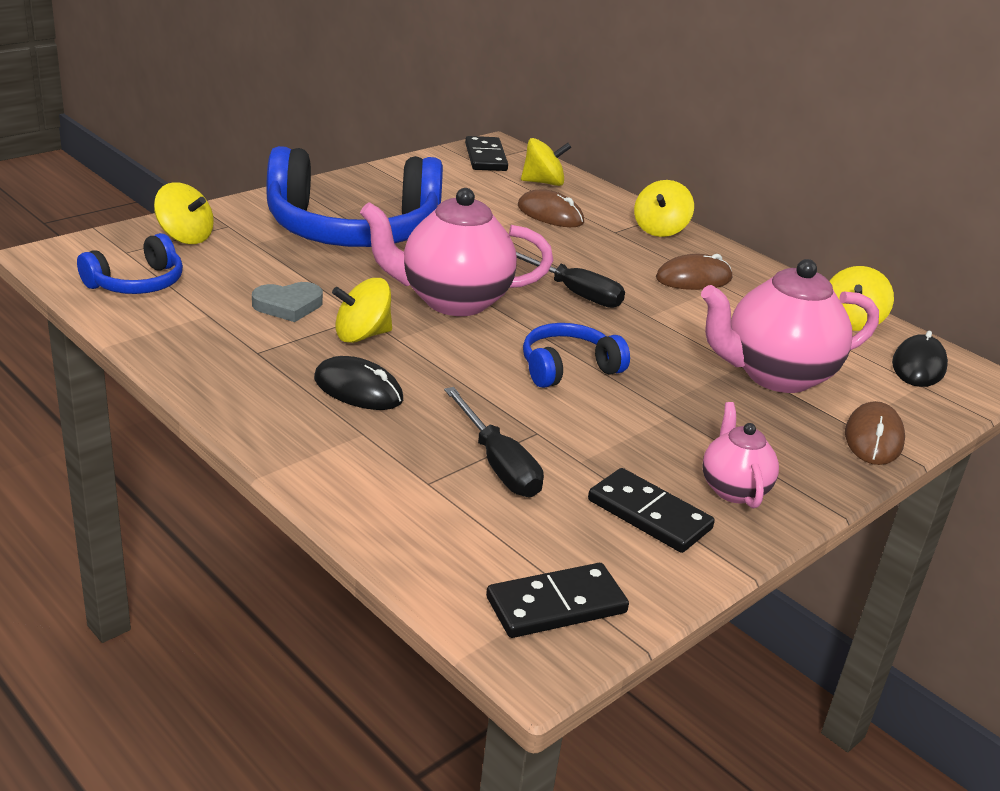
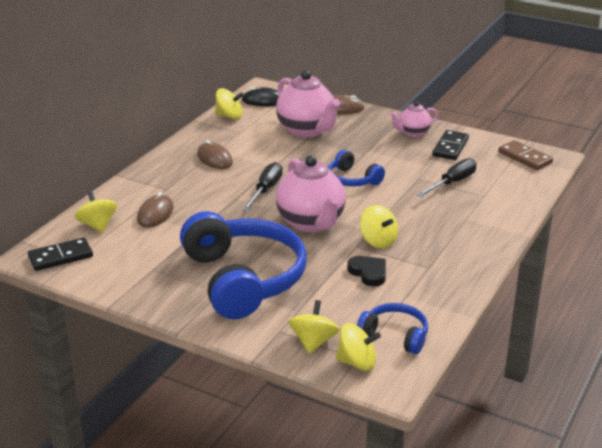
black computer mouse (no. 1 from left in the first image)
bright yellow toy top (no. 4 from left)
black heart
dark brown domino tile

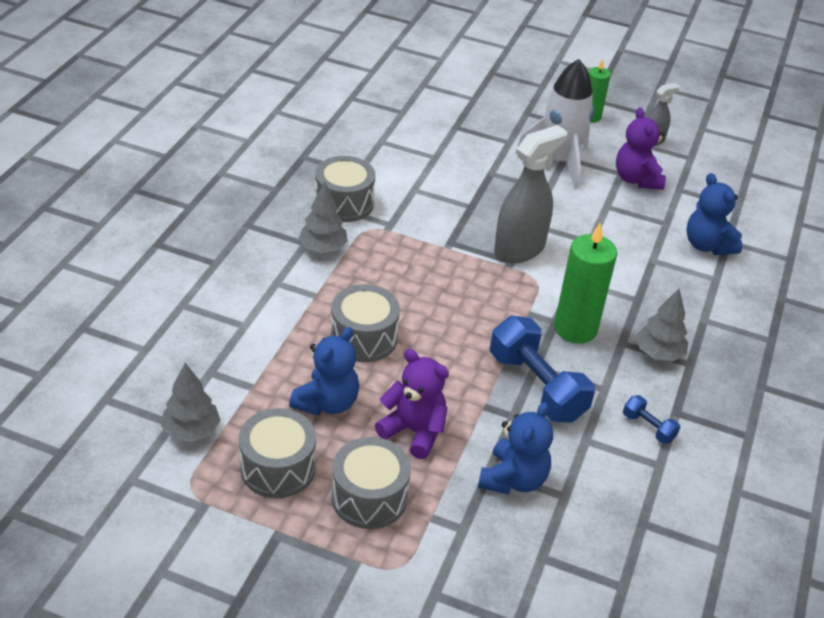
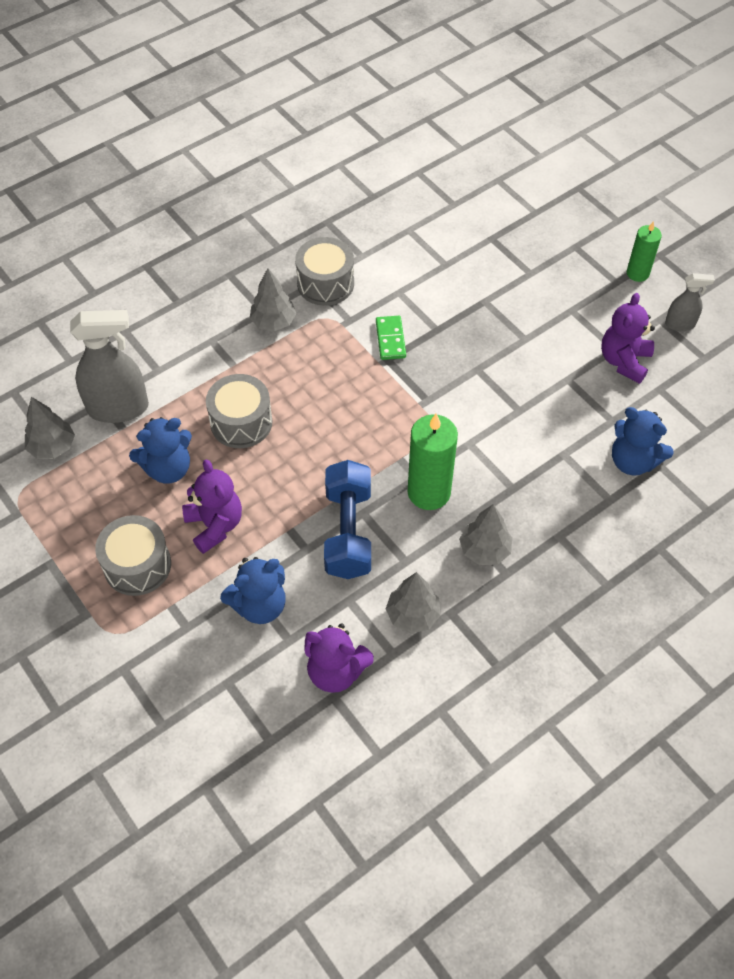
gray drum (no. 1 from left in the first image)
white spaceship
purple teddy bear (no. 2 from left)
emerald domino tile
gray spray cleaner (no. 1 from left)
gray tree (no. 3 from left)
royal blue teddy bear (no. 3 from left)

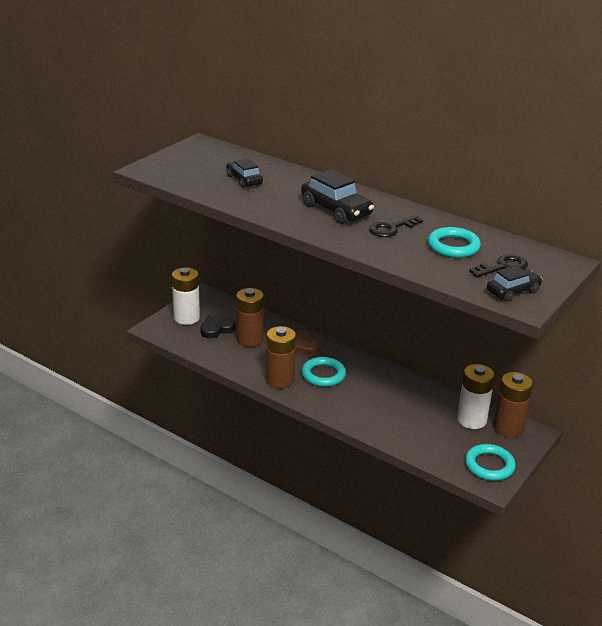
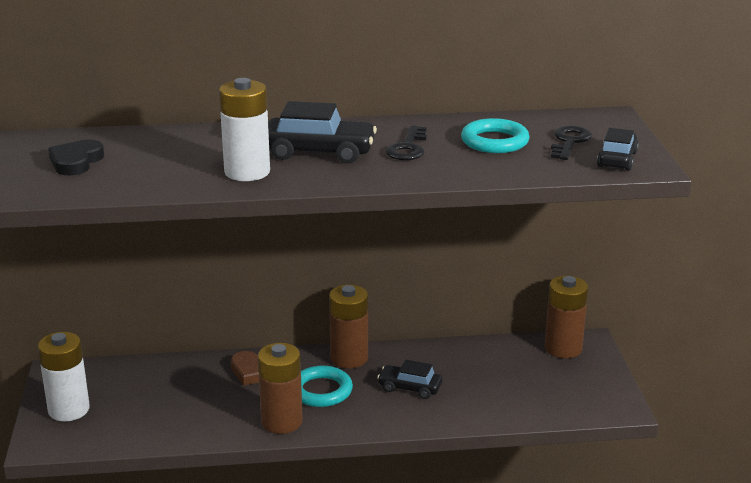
aqua torus (no. 3 from left in the first image)
black heart
black automobile (no. 2 from left)
dark brown AA battery (no. 2 from left)
white AA battery (no. 2 from left)

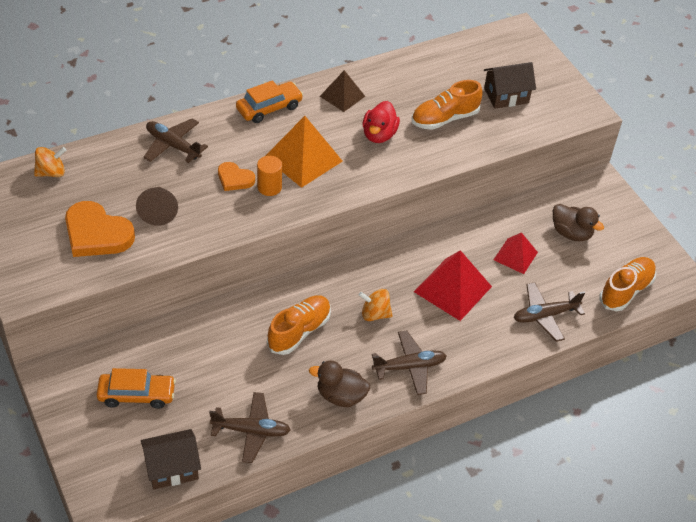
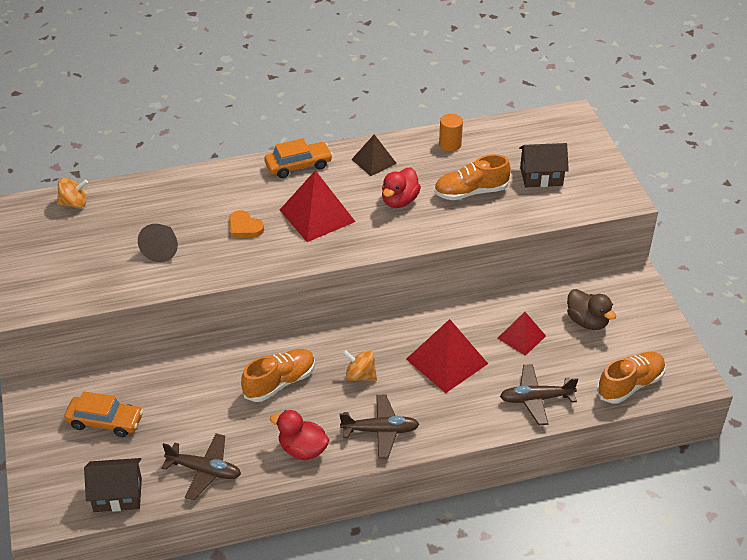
bright orange heart (no. 1 from left in the first image)
dark brown plane (no. 1 from left in the first image)
bright orange cylinder
crimson pyramid shape (no. 1 from left)
crimson rubber duck (no. 1 from left)

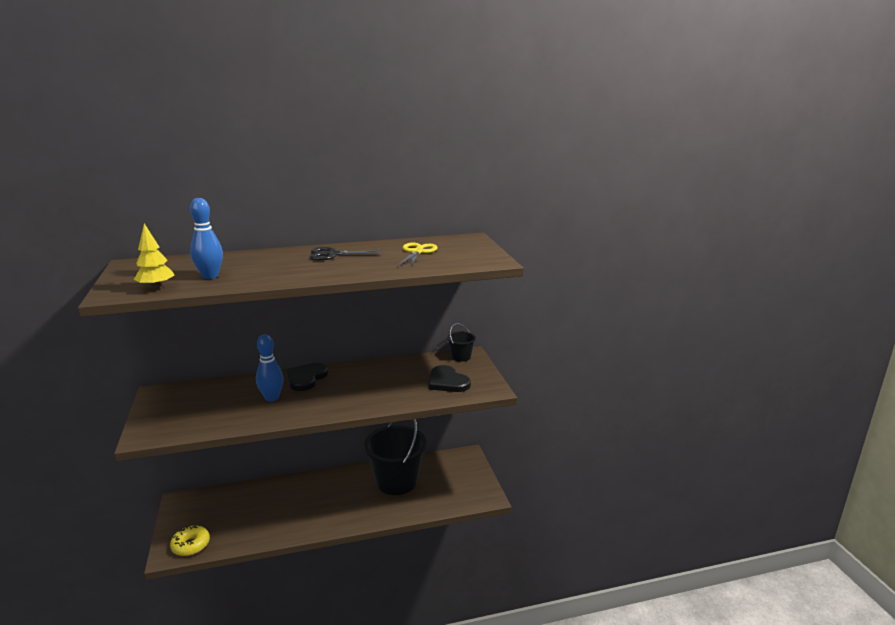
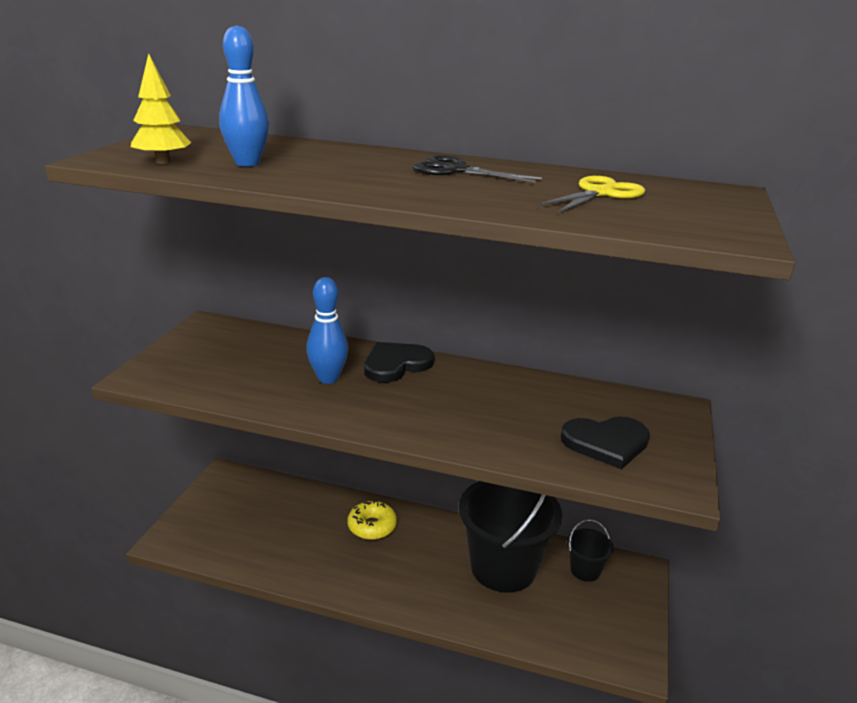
bright yellow glazed donut
black pail (no. 2 from left)
black heart (no. 2 from left)

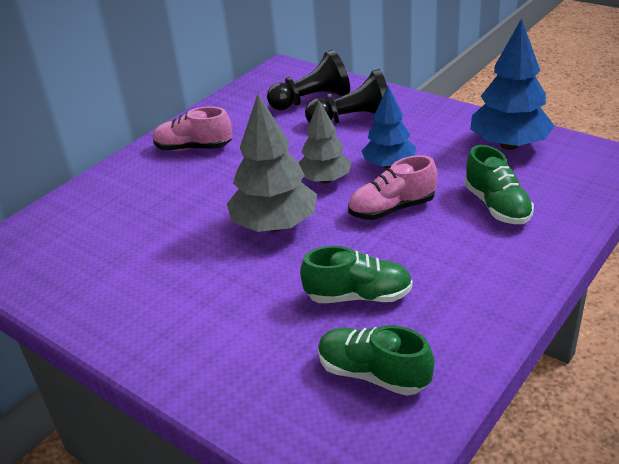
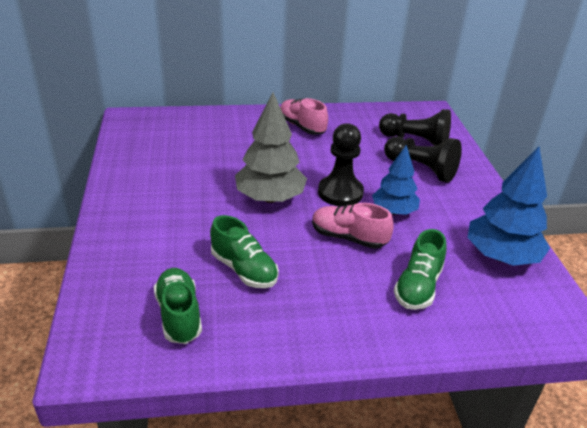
black pawn (no. 1 from left)

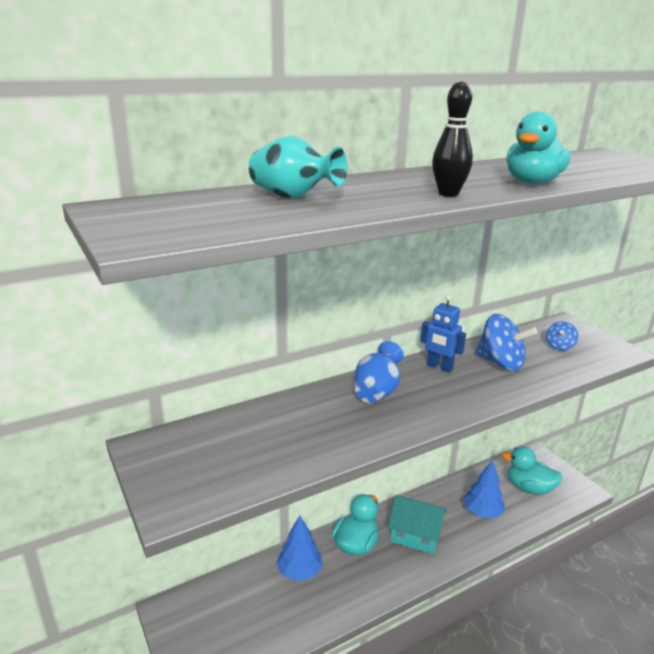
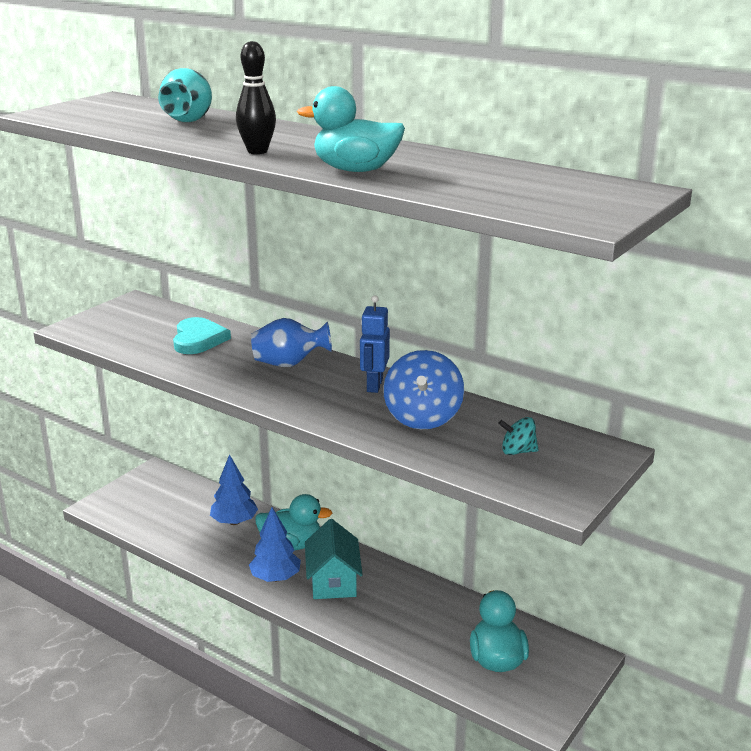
aqua heart
royal blue tree (no. 2 from left)
aqua toy top

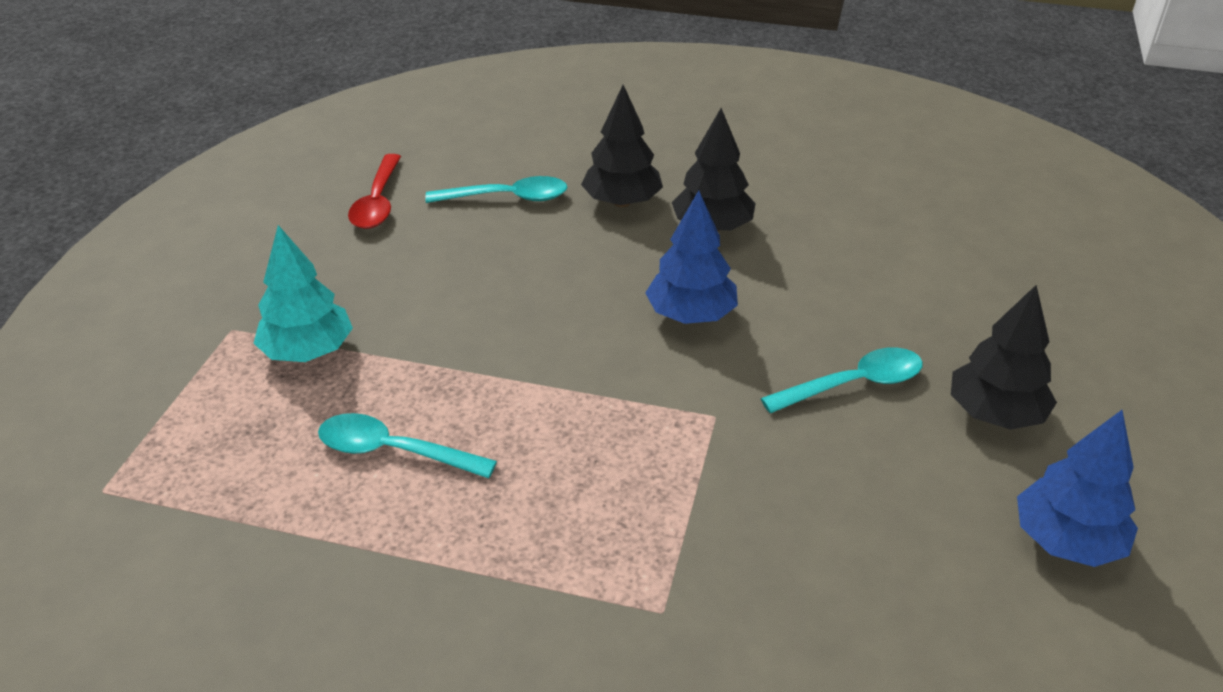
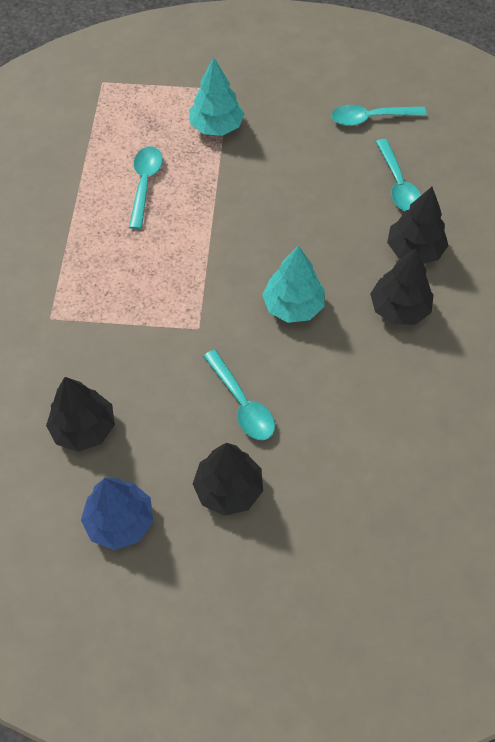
black tree (no. 1 from left)
aqua tablespoon (no. 3 from left)
aqua tree (no. 2 from left)

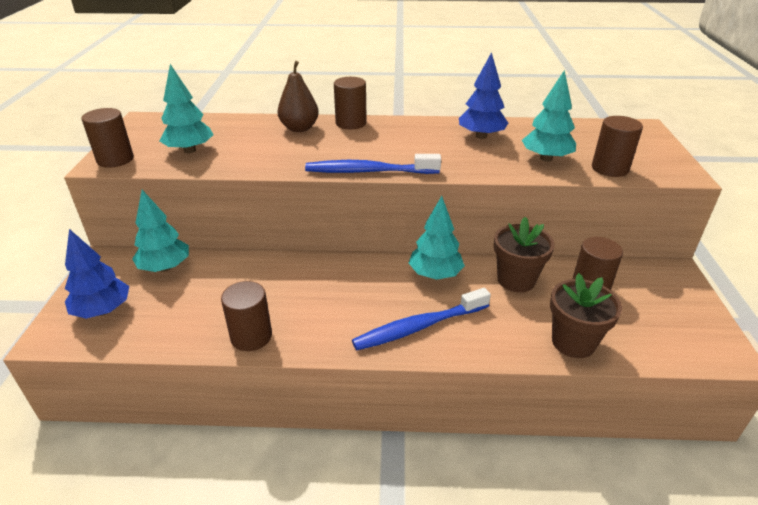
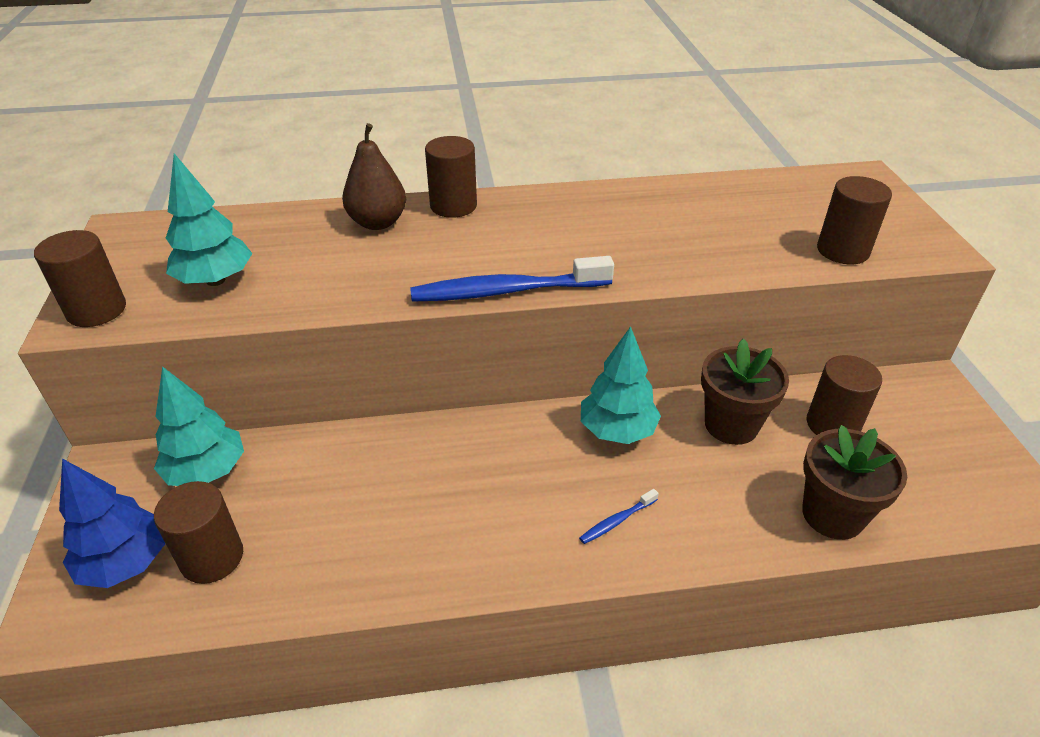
royal blue tree (no. 2 from left in the first image)
aqua tree (no. 4 from left in the first image)
dark brown cylinder (no. 2 from left)
royal blue toothbrush (no. 2 from left)

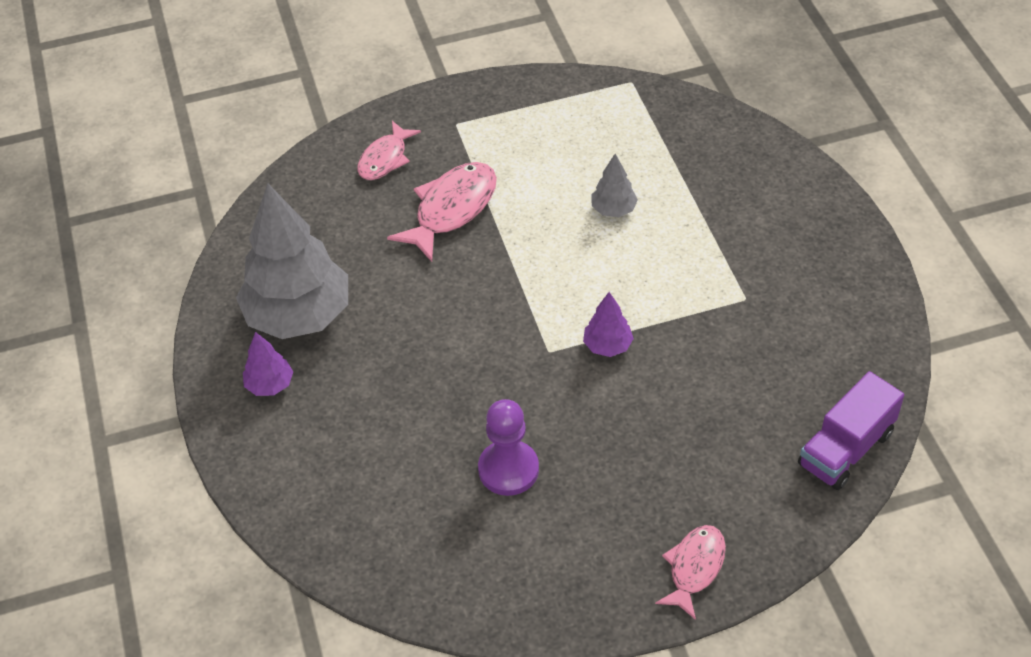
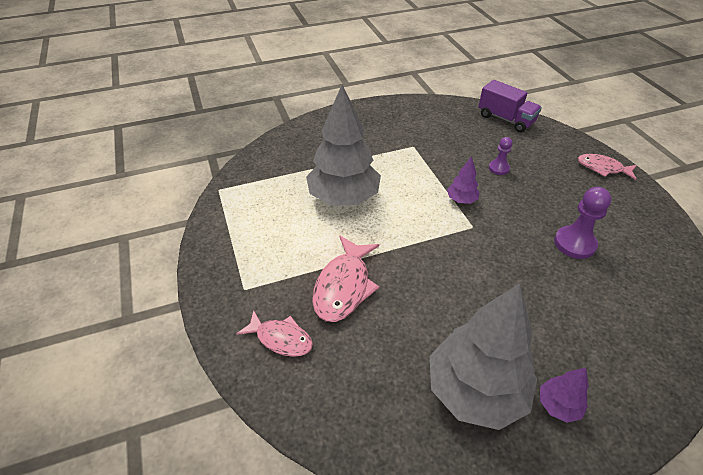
purple pawn (no. 1 from left)
rosy toy fish (no. 2 from left)
gray tree (no. 1 from left)

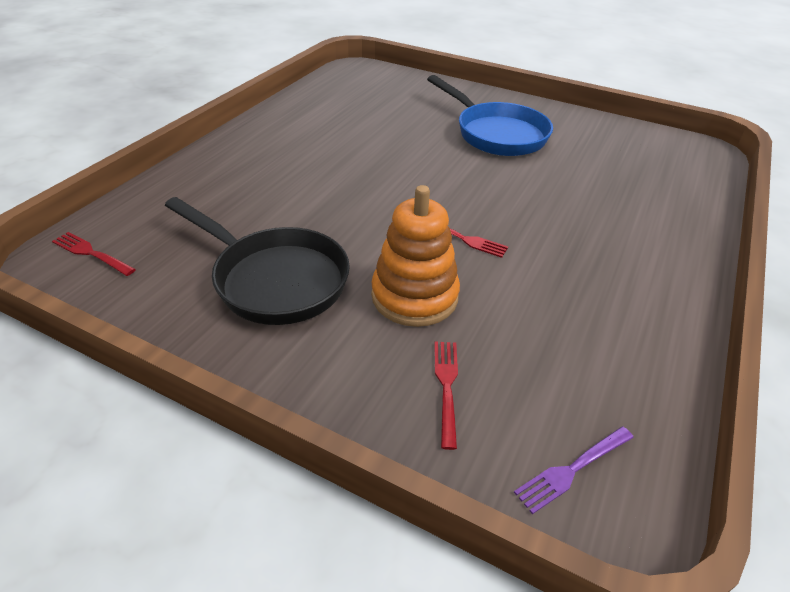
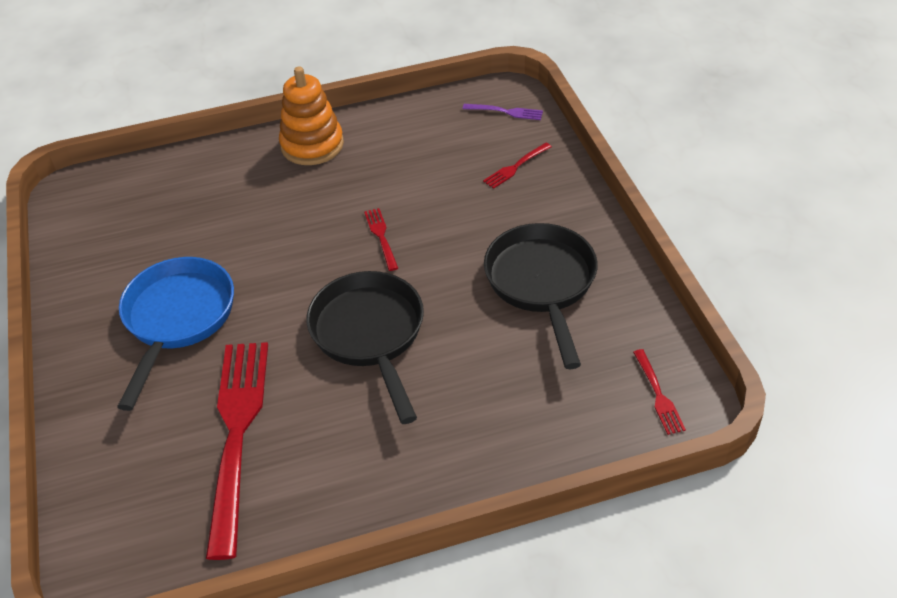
crimson fork (no. 1 from left)
black pan (no. 1 from left)
bright orange stacking rings

